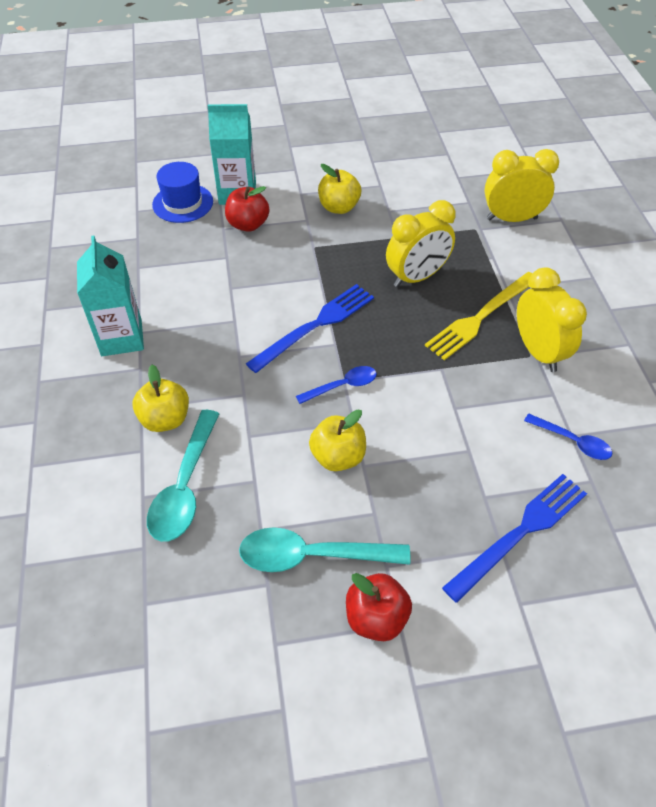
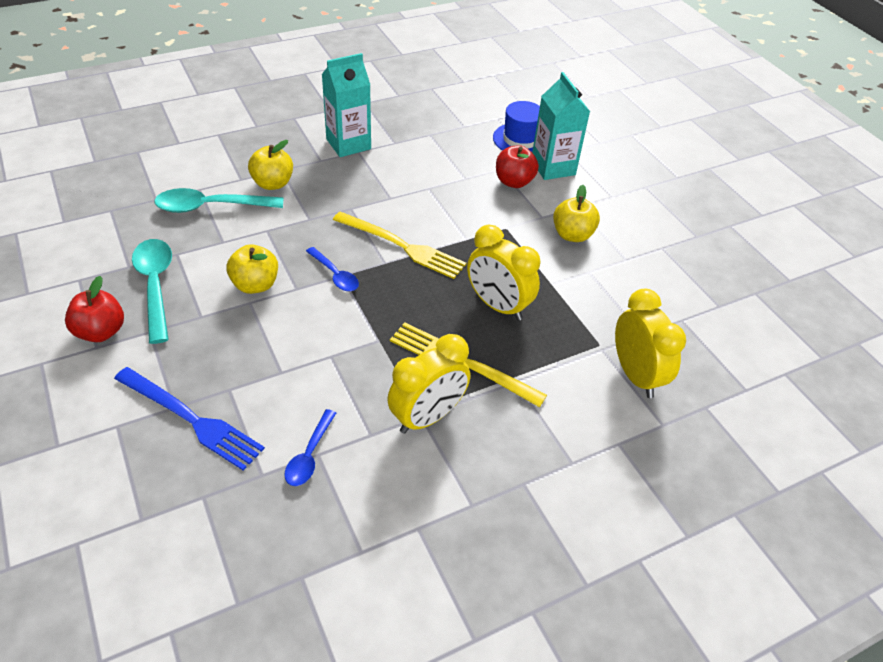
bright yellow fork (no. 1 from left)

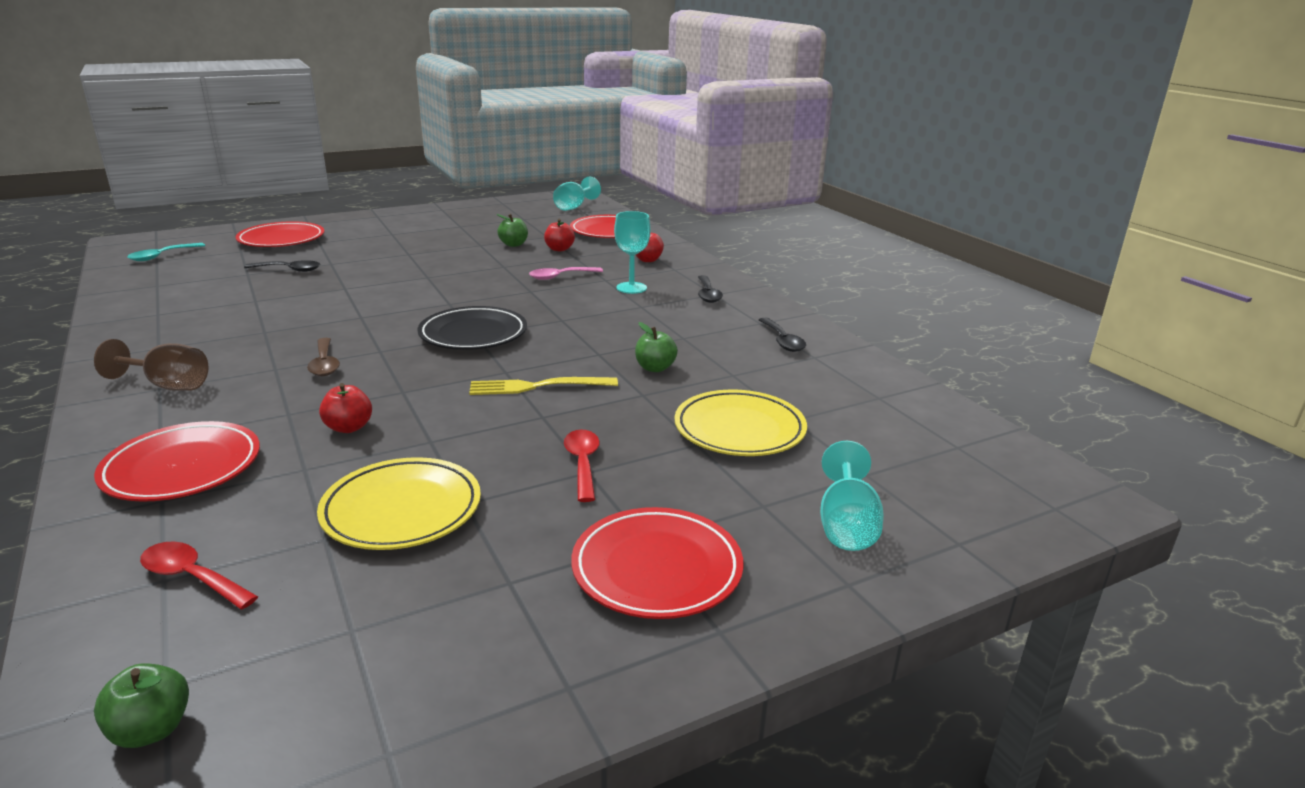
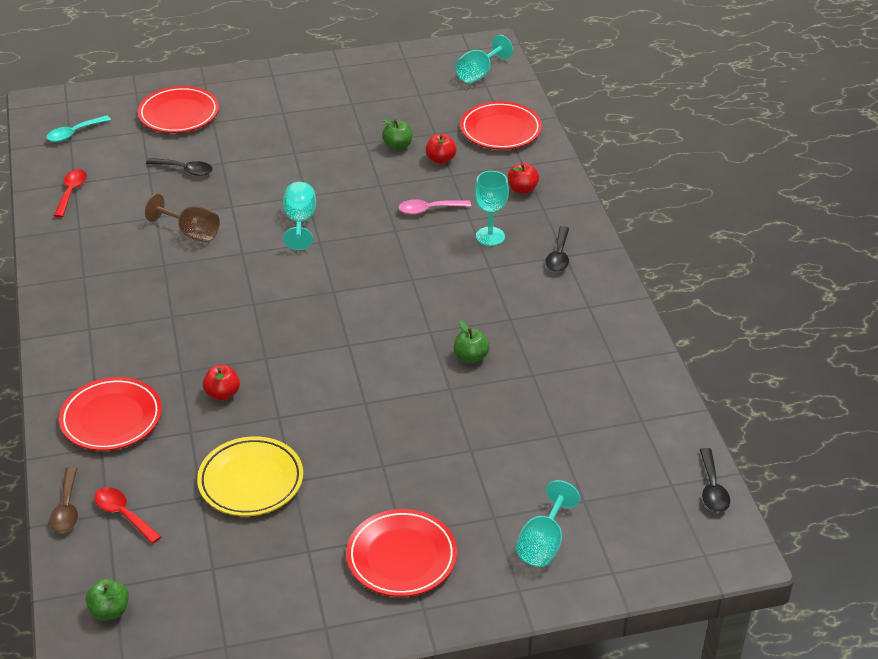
black dinner plate
bright yellow fork
bright yellow dinner plate (no. 2 from left in the first image)
aqua wine glass (no. 1 from left)
dark brown wine glass
dark brown tablespoon
crimson tablespoon (no. 1 from left)
black tablespoon (no. 3 from left)

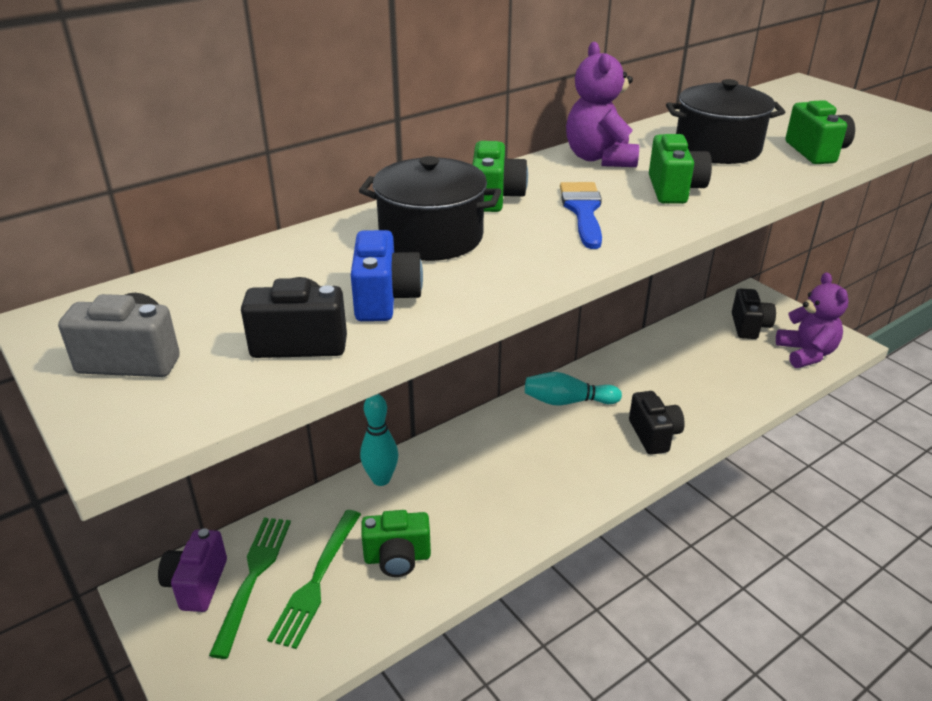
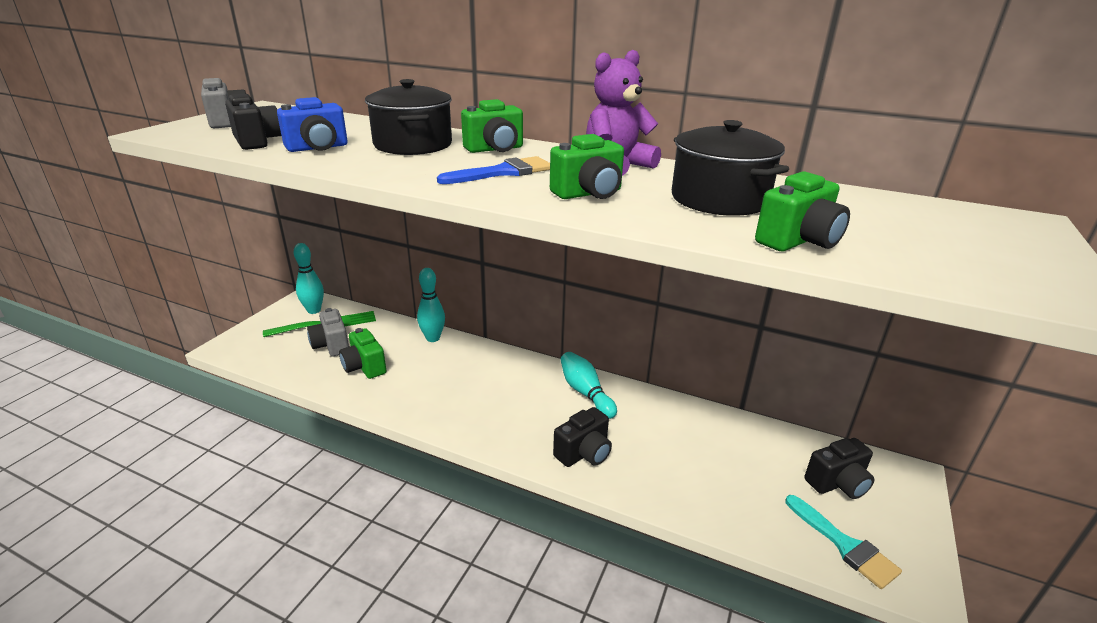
aqua bowling pin (no. 1 from left)
gray camera (no. 2 from left)
aqua paintbrush

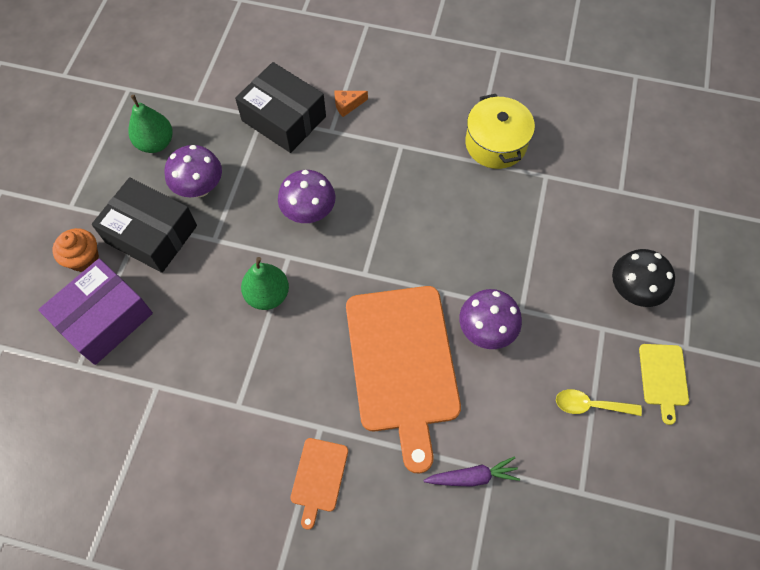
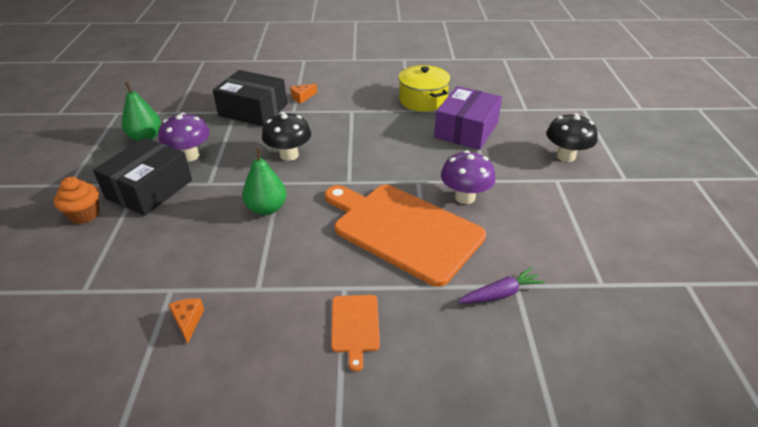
bright yellow tablespoon
bright yellow cutting board
bright orange piece of cheese (no. 1 from left)
purple parcel
black fungus (no. 1 from left)
black parcel (no. 1 from left)
bright orange cutting board (no. 2 from left)

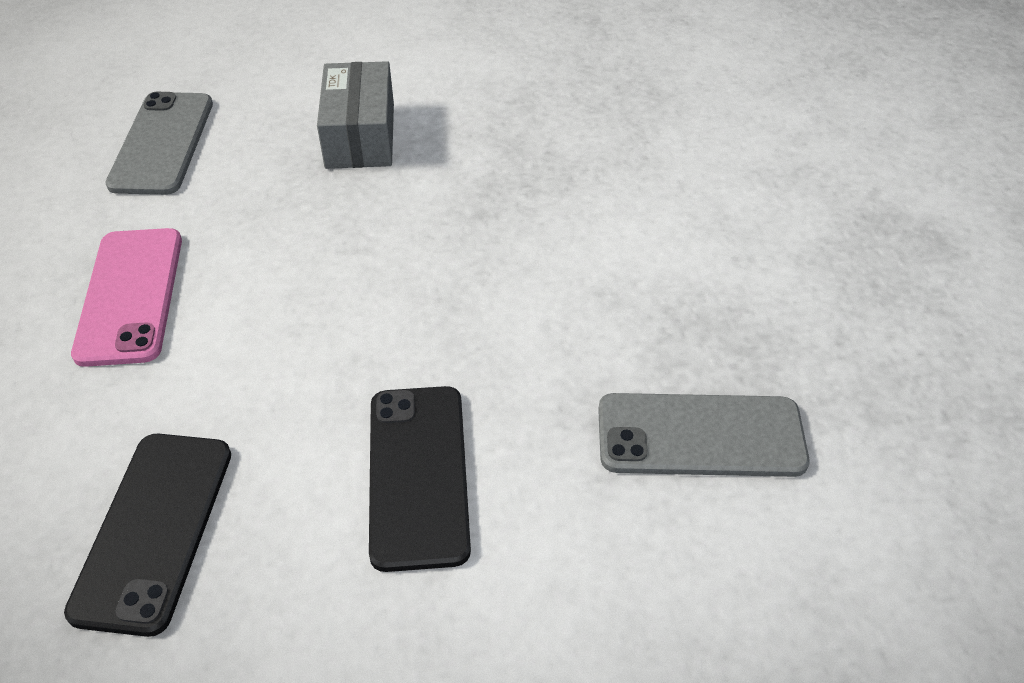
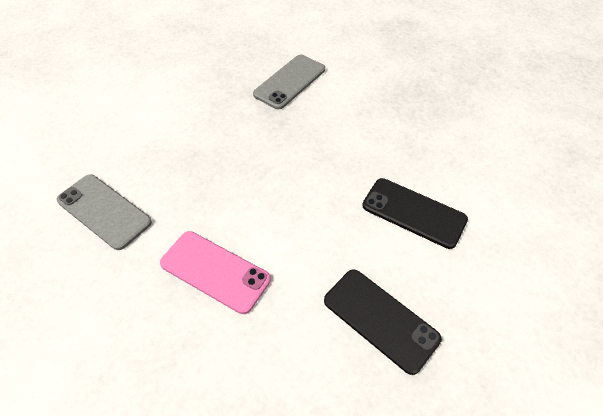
gray parcel
gray smartphone (no. 2 from left)

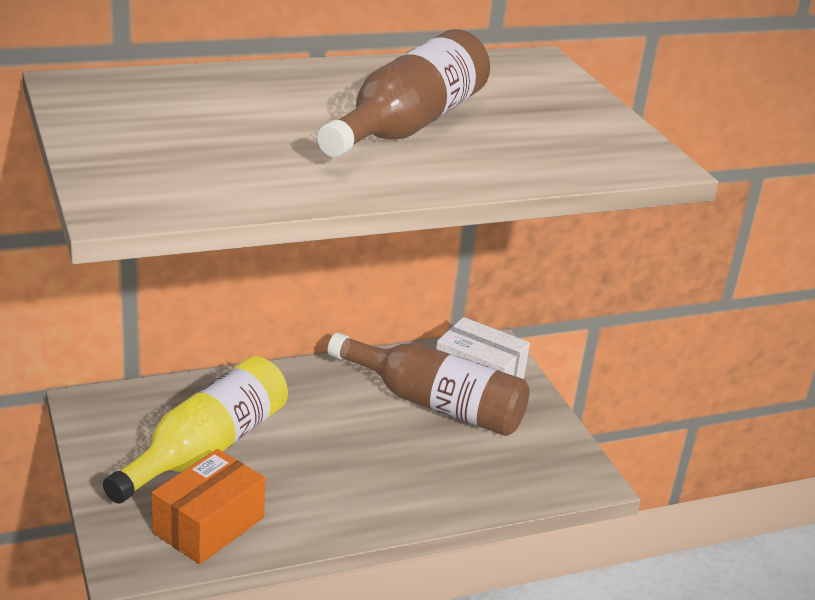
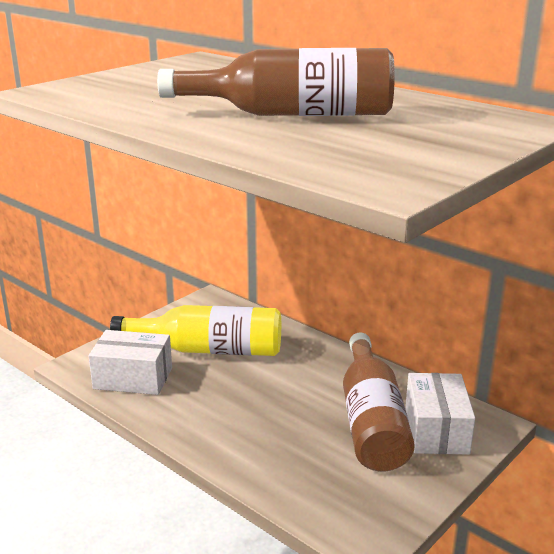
white parcel (no. 1 from left)

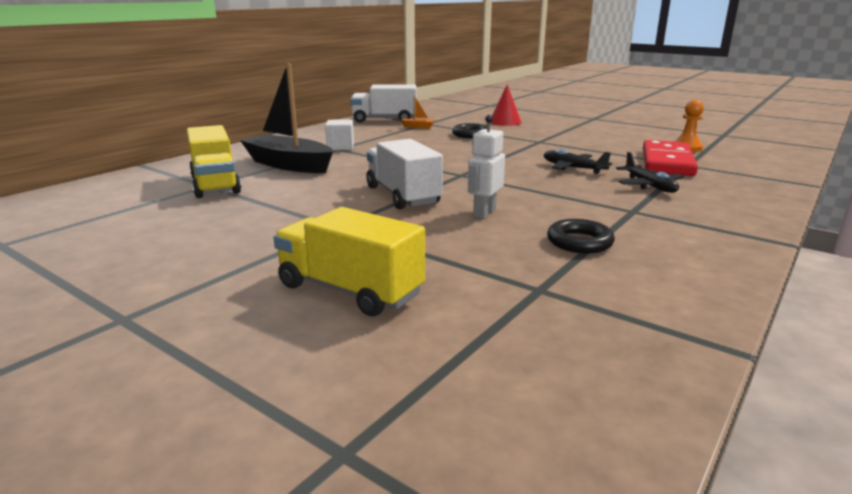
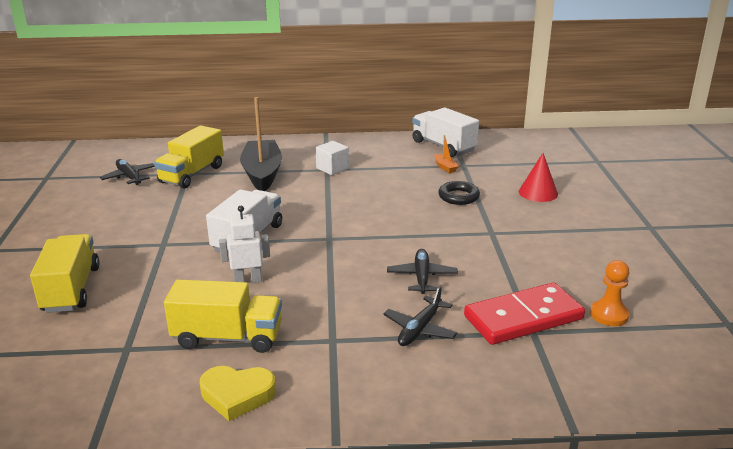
black plane (no. 1 from left)
bright yellow heart
bright yellow truck (no. 3 from left)

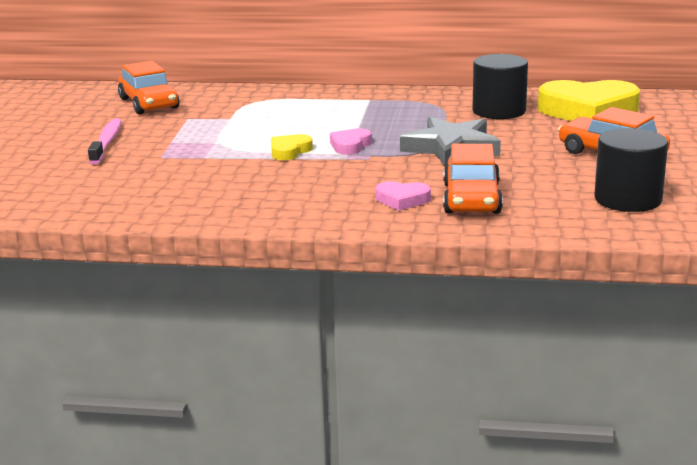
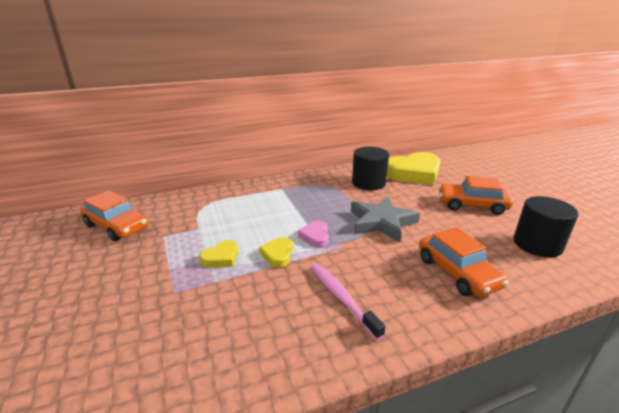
rosy heart (no. 2 from left in the first image)
bright yellow heart (no. 1 from left)
rosy toothbrush

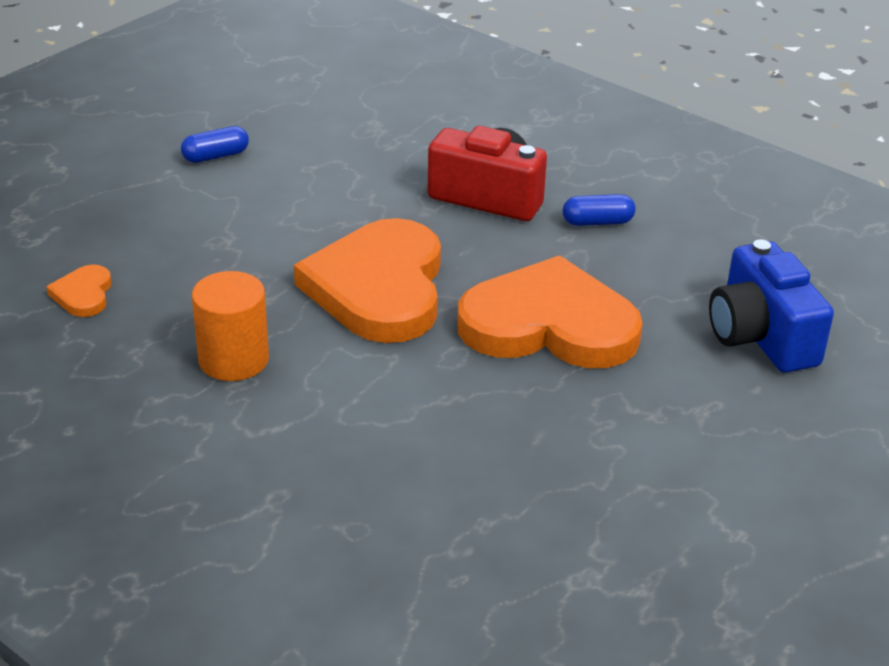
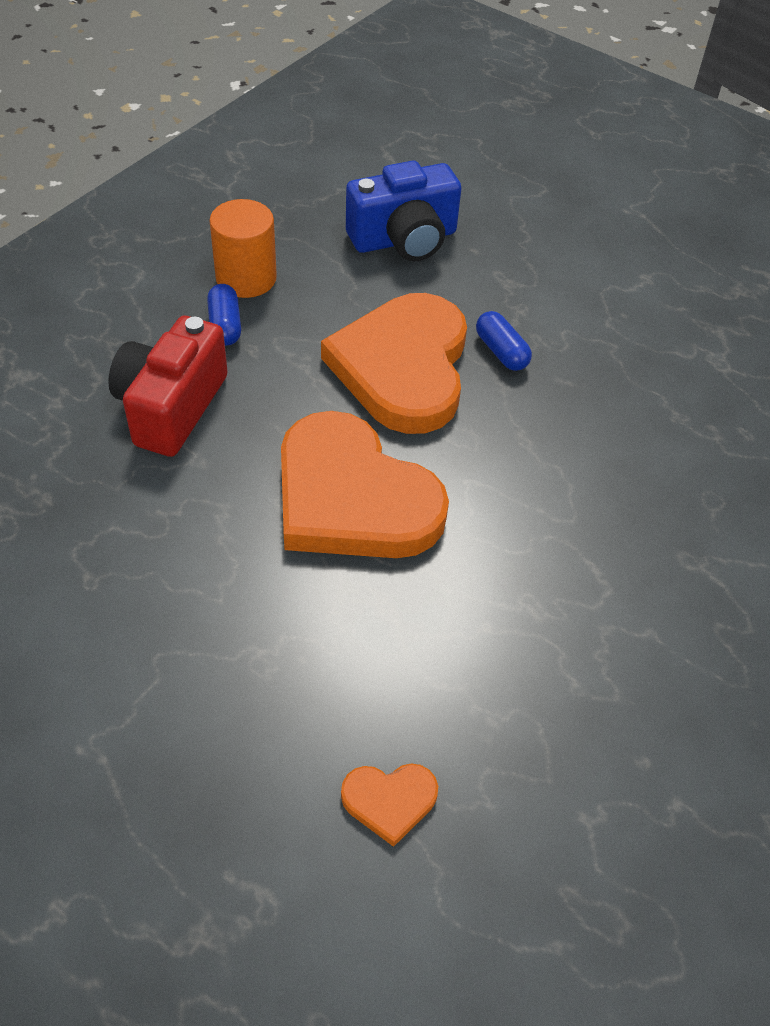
royal blue capsule (no. 2 from left)
bright orange cylinder
bright orange heart (no. 1 from left)

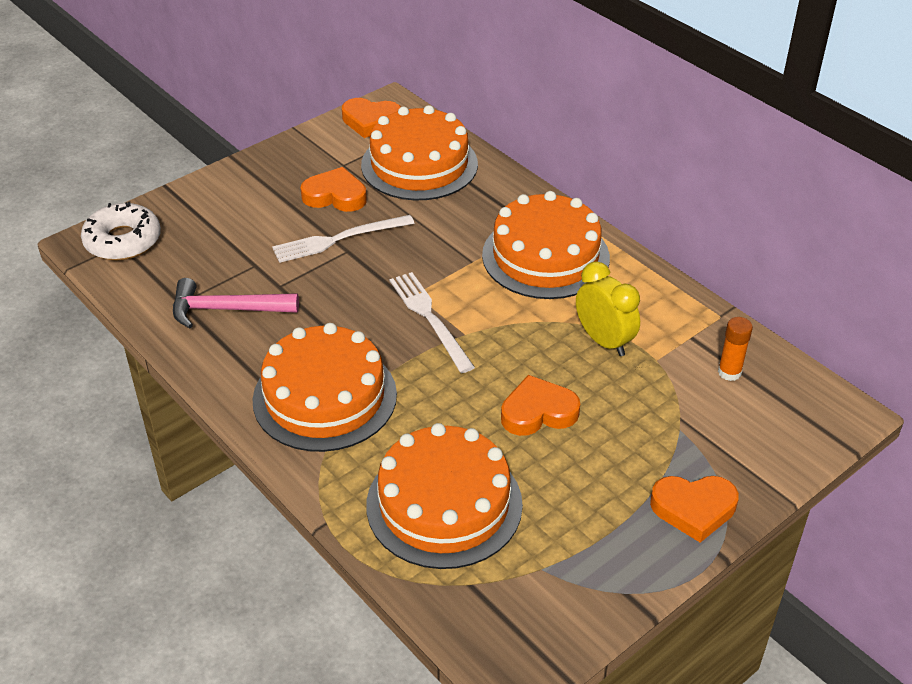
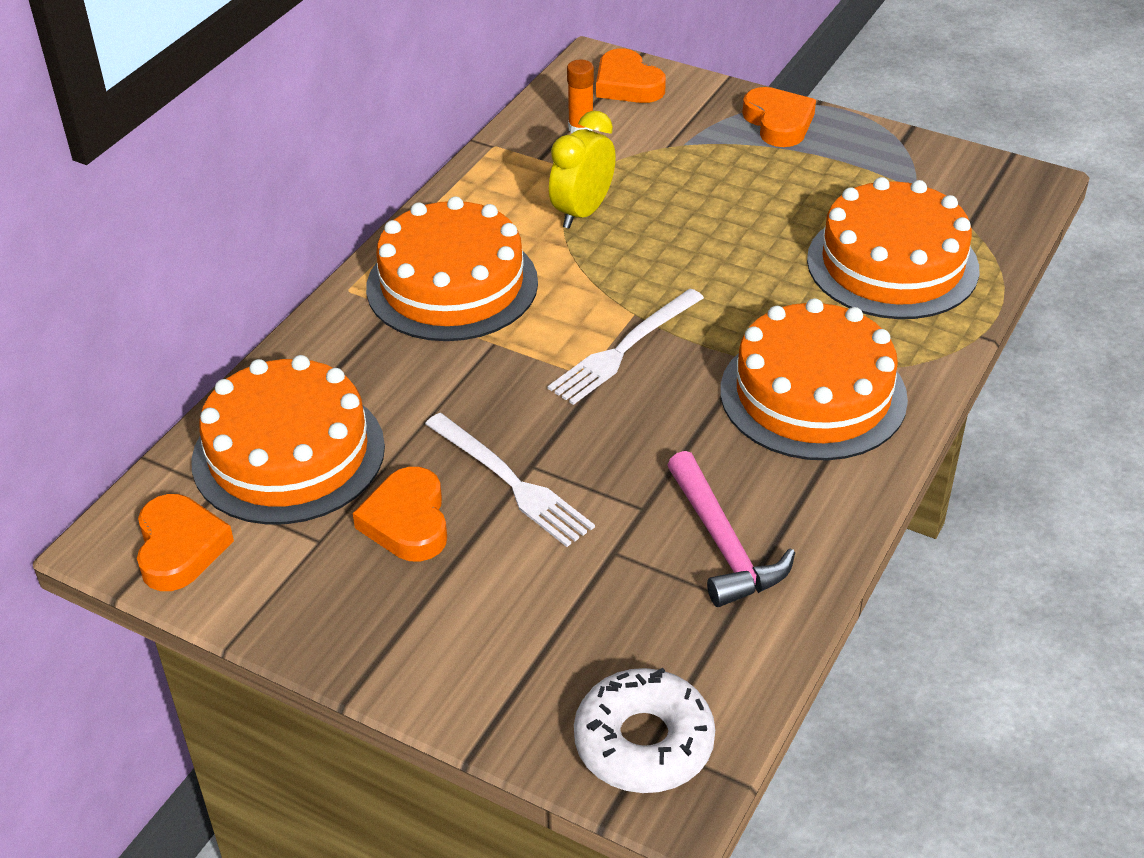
bright orange heart (no. 3 from left)

